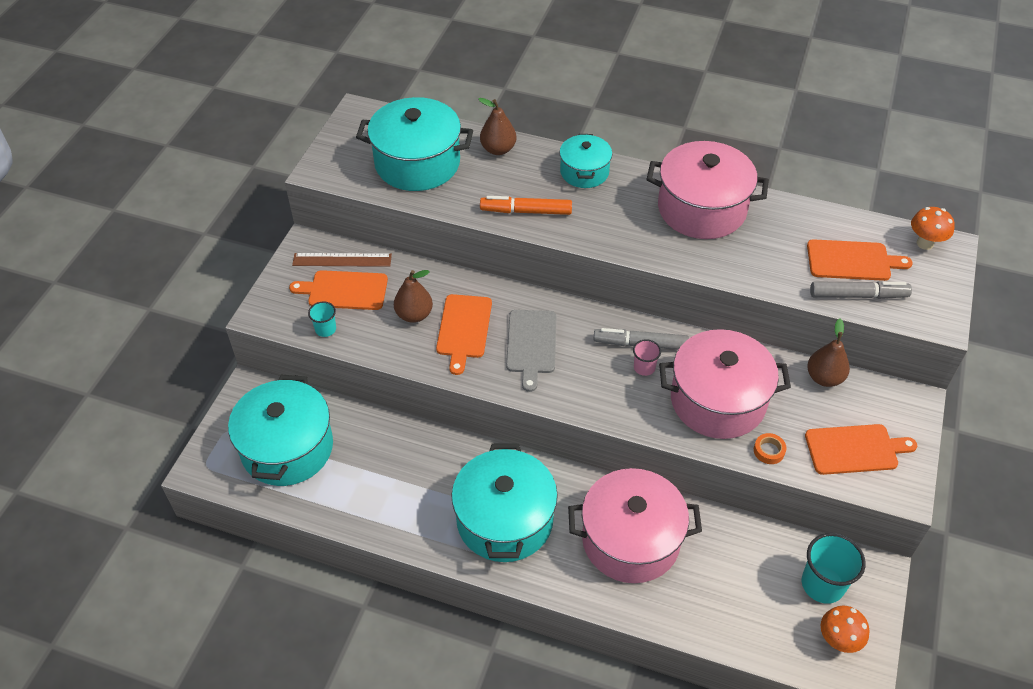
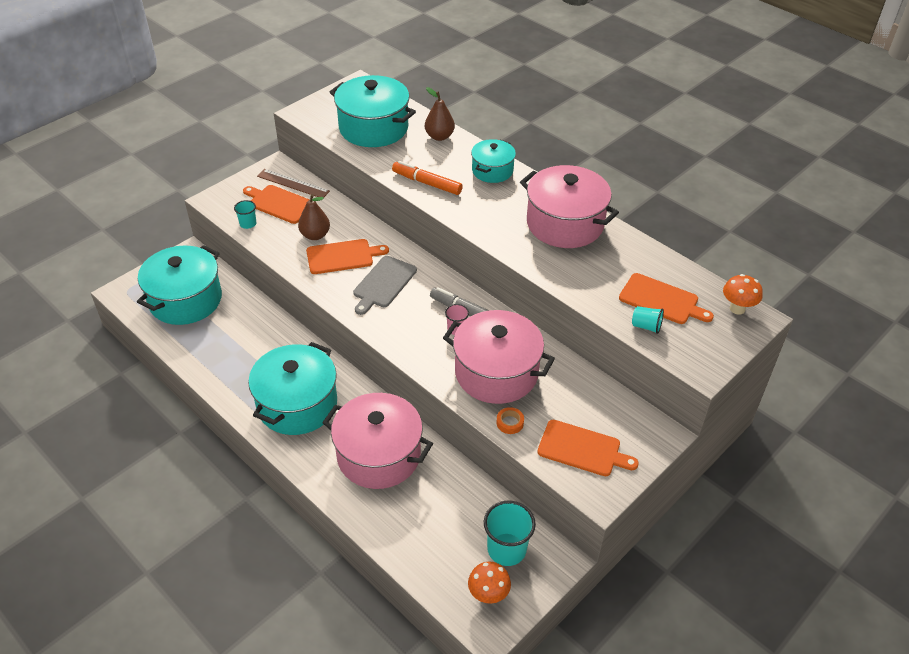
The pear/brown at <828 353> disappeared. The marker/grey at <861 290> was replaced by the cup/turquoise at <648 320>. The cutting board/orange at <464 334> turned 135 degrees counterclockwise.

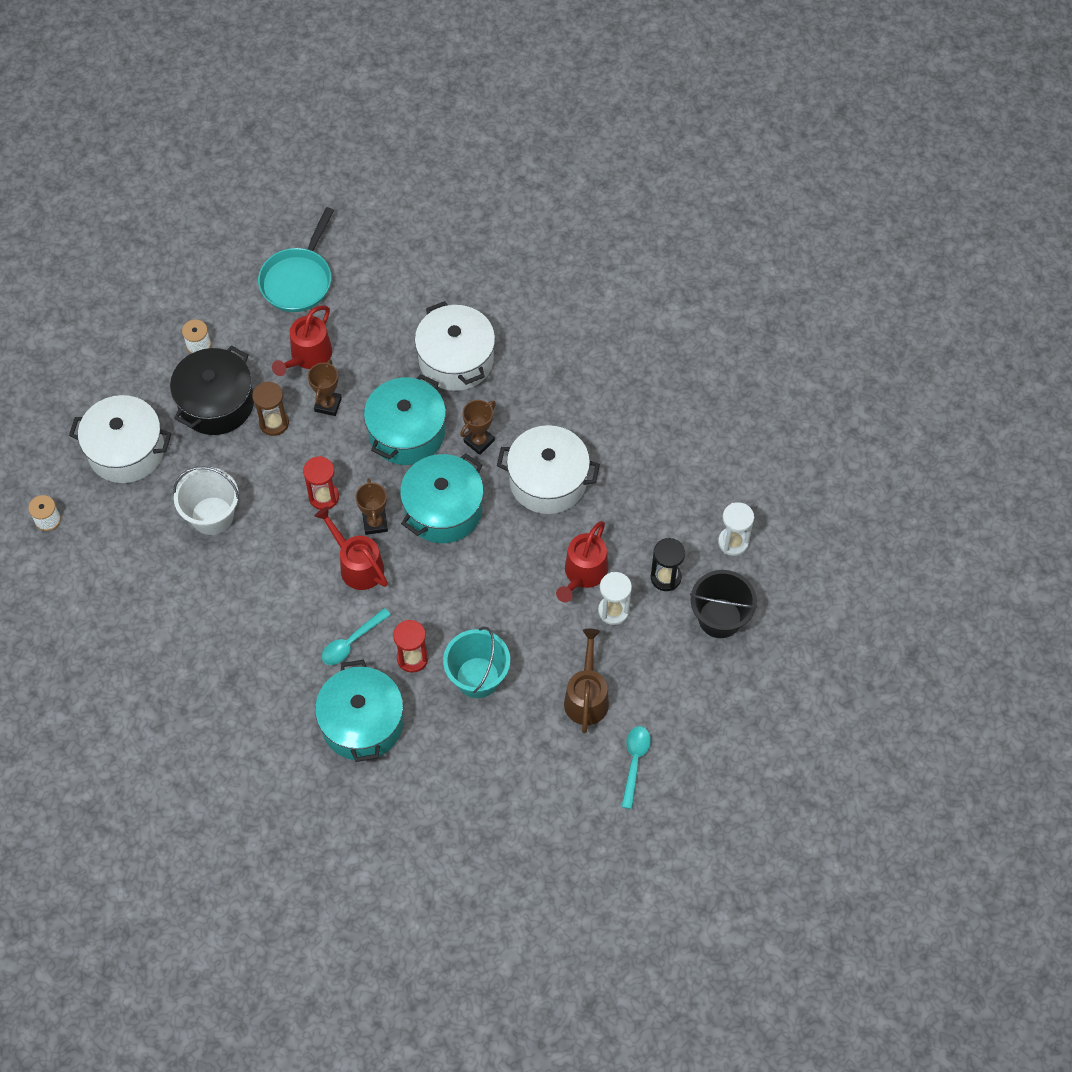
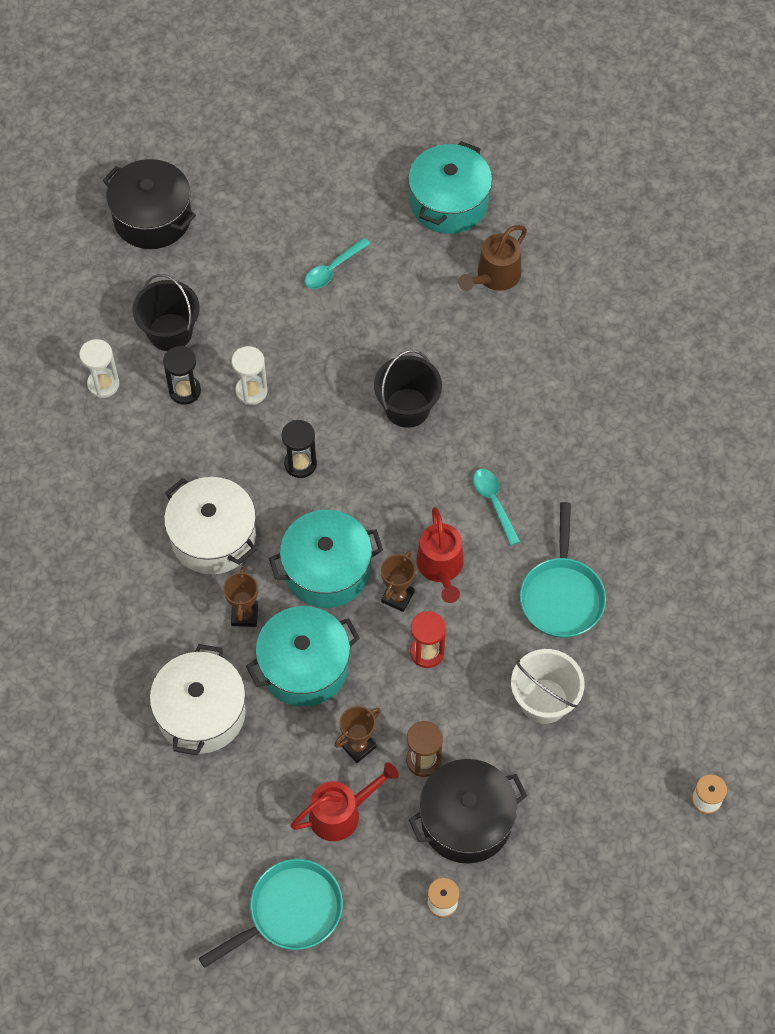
The pot/white at <120 439> disappeared. The hourglass/red at <410 646> disappeared. The watering can/red at <582 561> disappeared. The pot/black at <149 204> appeared. The hourglass/black at <299 449> appeared. The pan/turquoise at <563 570> appeared. The pot/turquoise moved from <359 711> to <450 187>. The watering can/brown moved from <586 681> to <492 258>. The bucket/turquoise at <476 662> became the bucket/black at <408 389>. The spoon/turquoise at <356 636> turned 105 degrees counterclockwise. The trophy/brown at <478 427> turned 75 degrees counterclockwise.

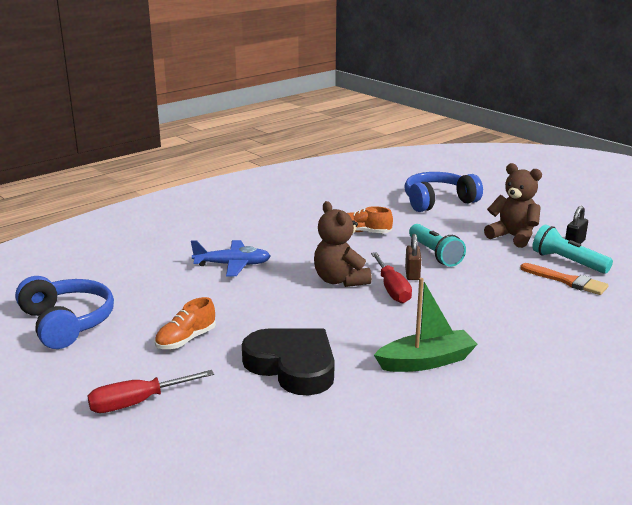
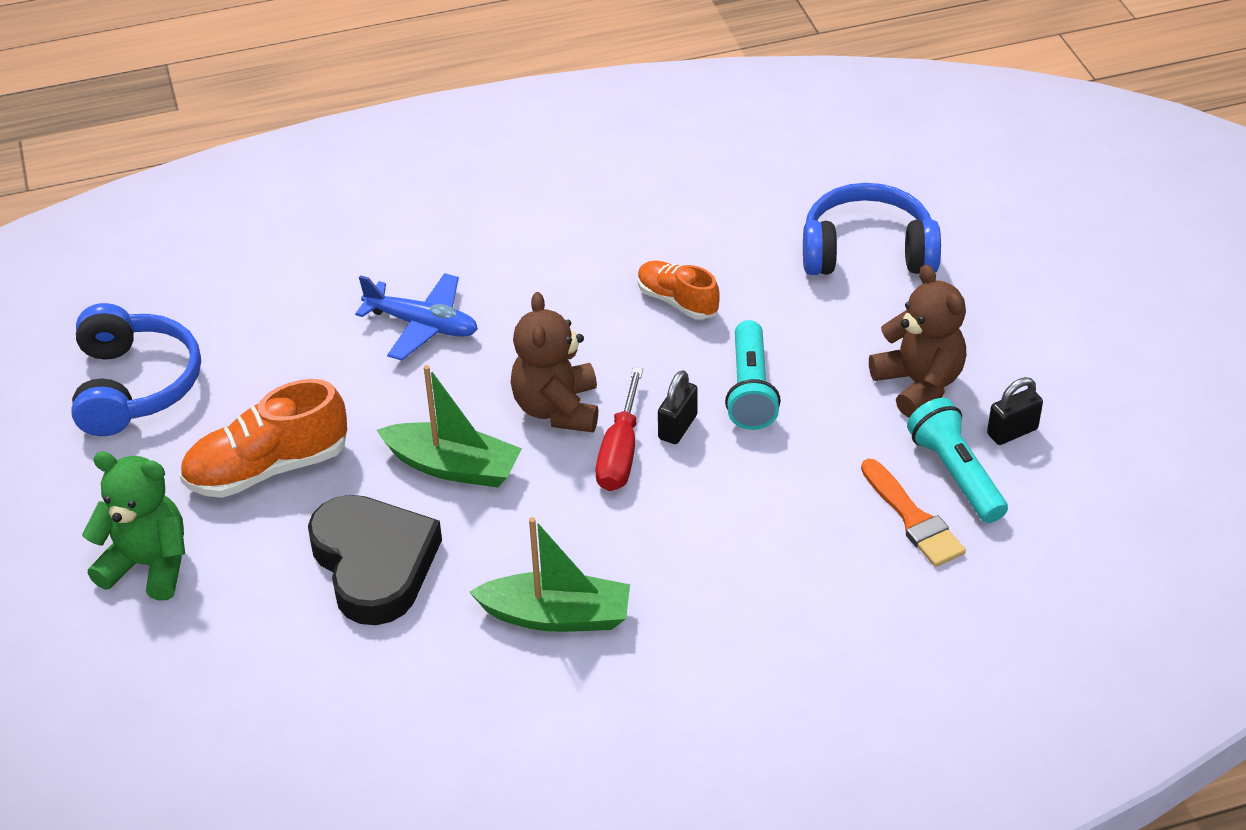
The boat/green at <449 426> appeared. The screwdriver/red at <150 391> was replaced by the teddy bear/green at <133 526>. The padlock/brown at <413 257> became the padlock/black at <678 407>. The shoe/orange at <185 323> changed to 1.62 times the size.

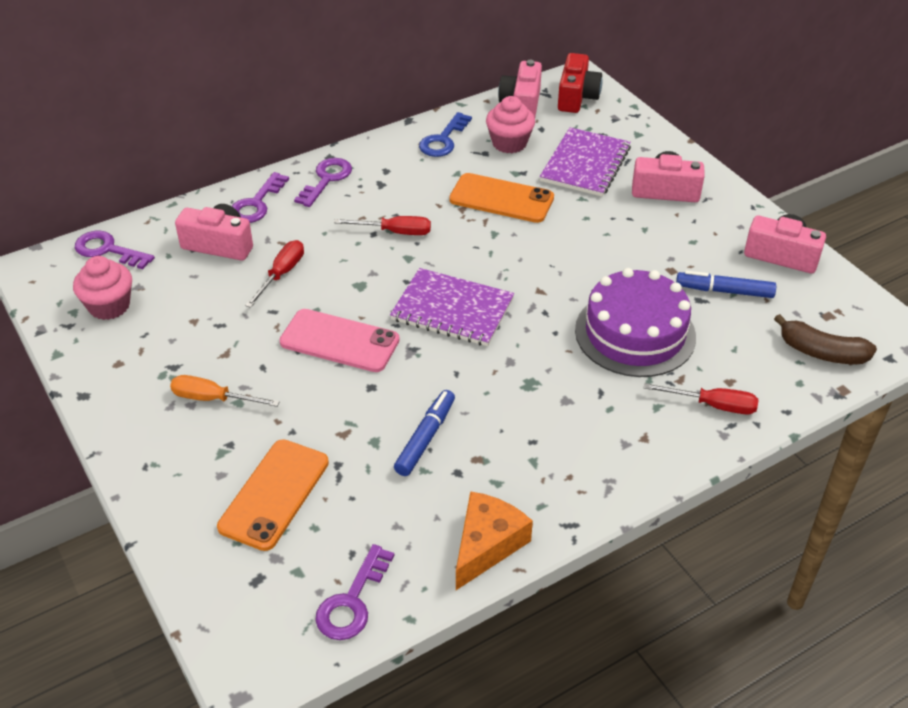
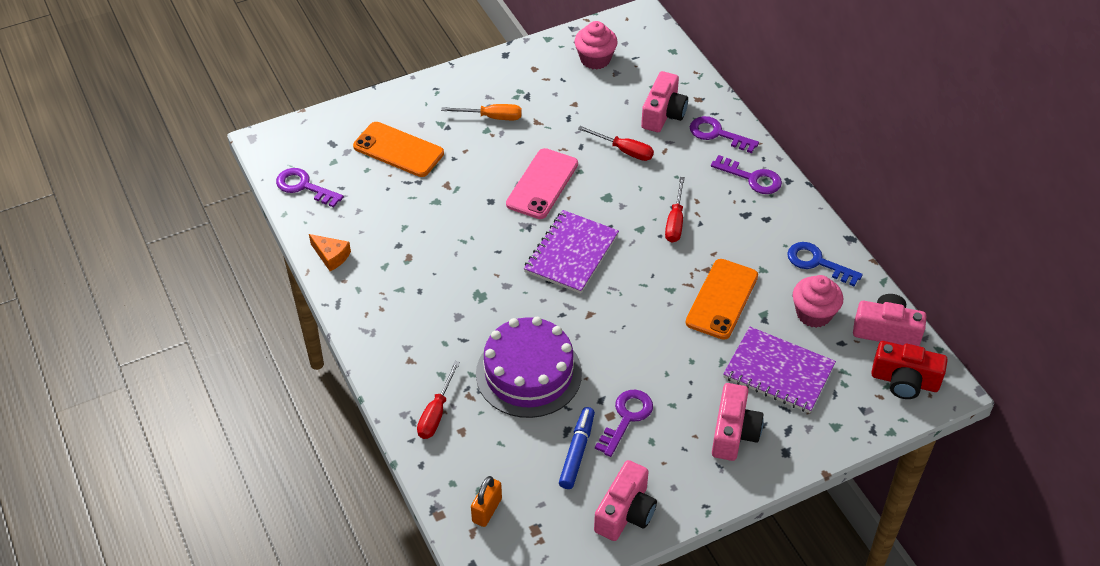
The marker/blue at <424 433> disappeared. The key/purple moved from <115 250> to <624 423>. The banana/brown at <825 339> was replaced by the padlock/orange at <486 501>. The screwdriver/orange at <225 391> turned 75 degrees clockwise. The cheese/orange at <494 540> changed to 0.64 times the size.

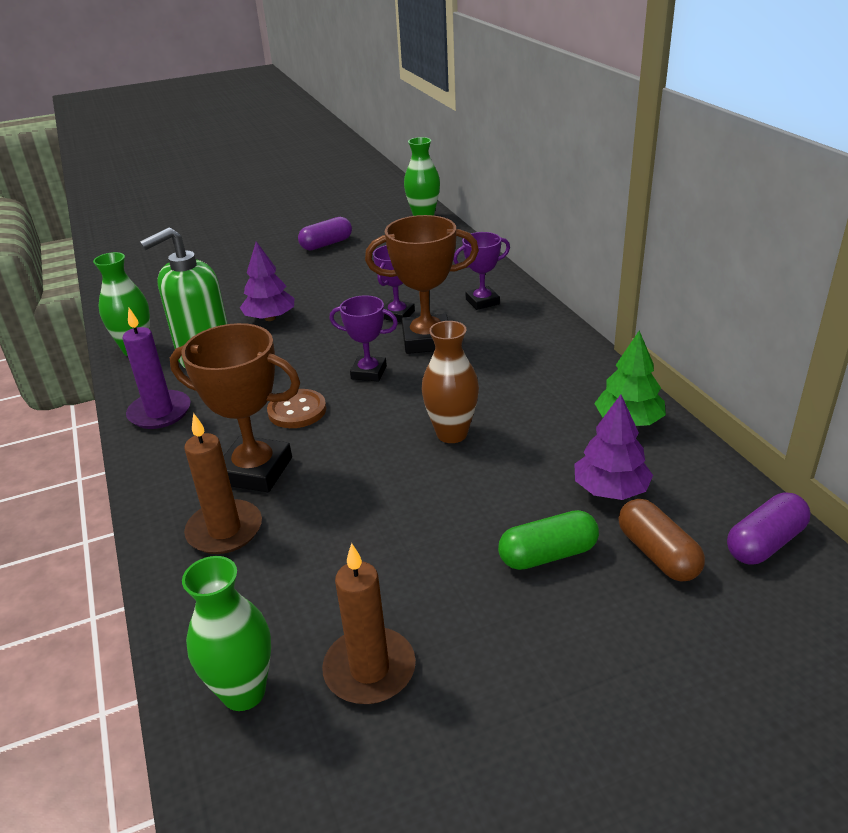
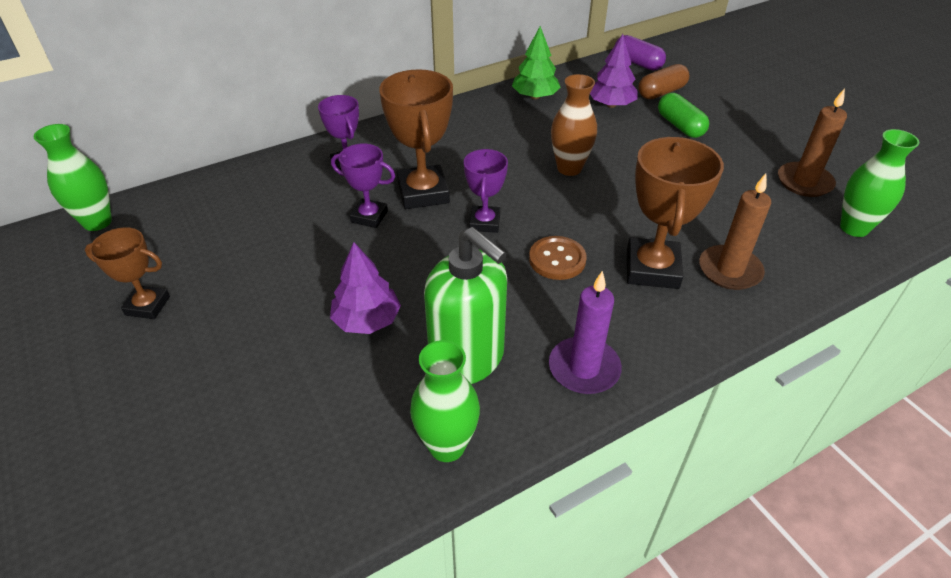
The capsule/purple at <325 234> was replaced by the trophy/brown at <127 273>.

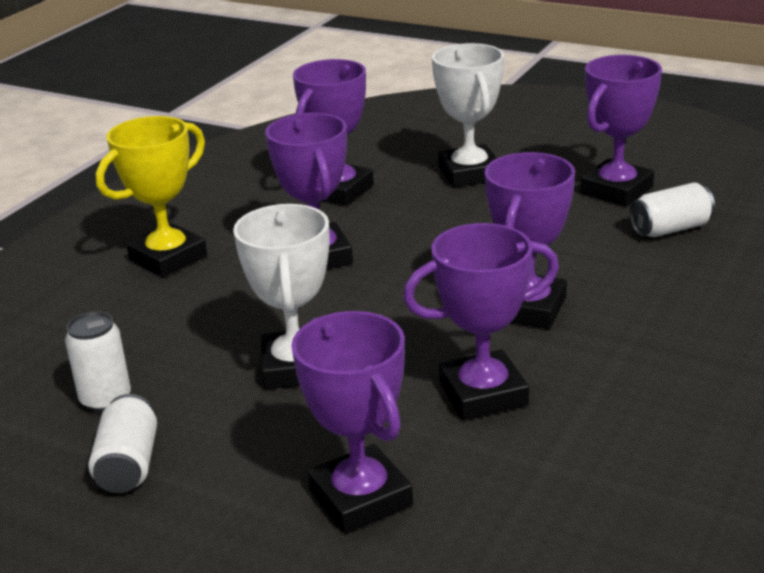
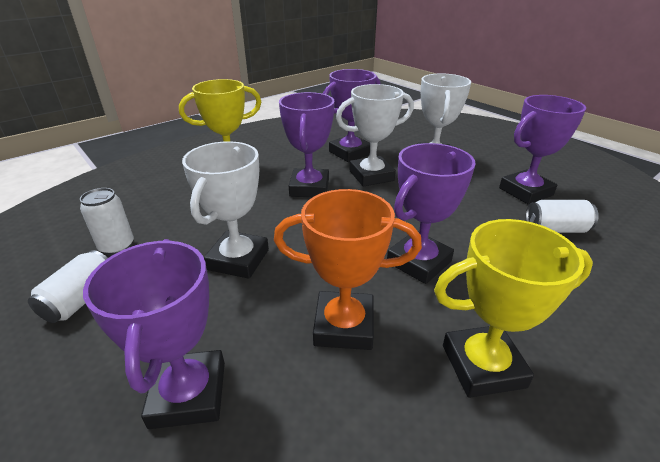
The trophy/white at <375 135> appeared. The trophy/yellow at <513 308> appeared. The trophy/purple at <481 321> became the trophy/orange at <348 269>.

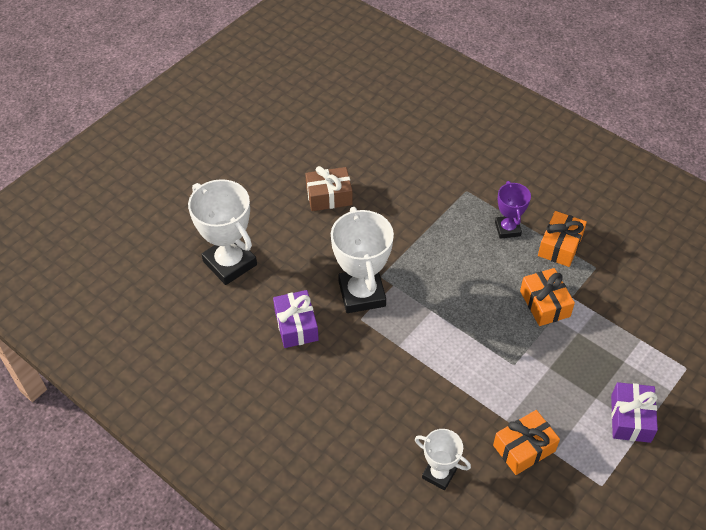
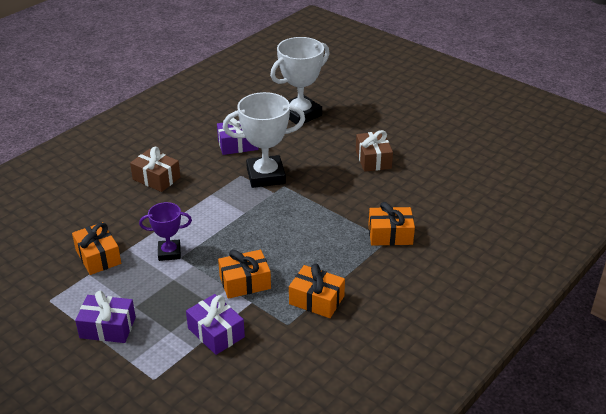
The trophy/white at <443 459> disappeared. The gift/brown at <155 169> appeared. The gift/purple at <215 324> appeared. The gift/orange at <391 223> appeared. The trophy/purple moved from <513 210> to <165 231>.

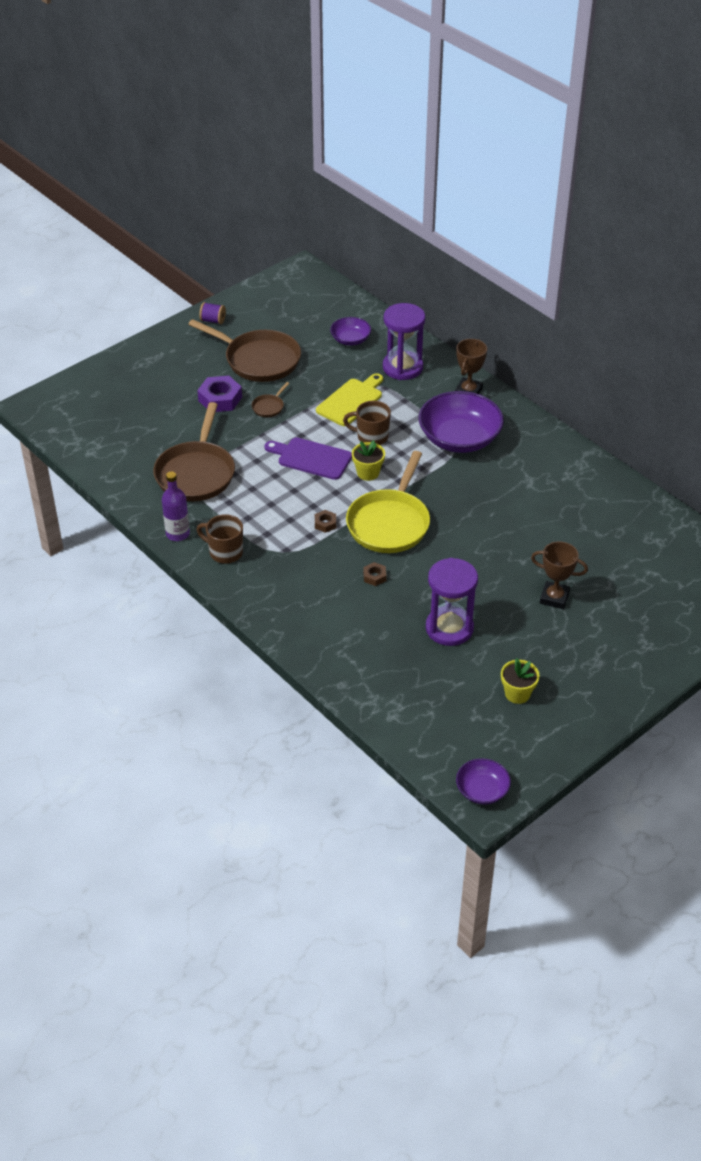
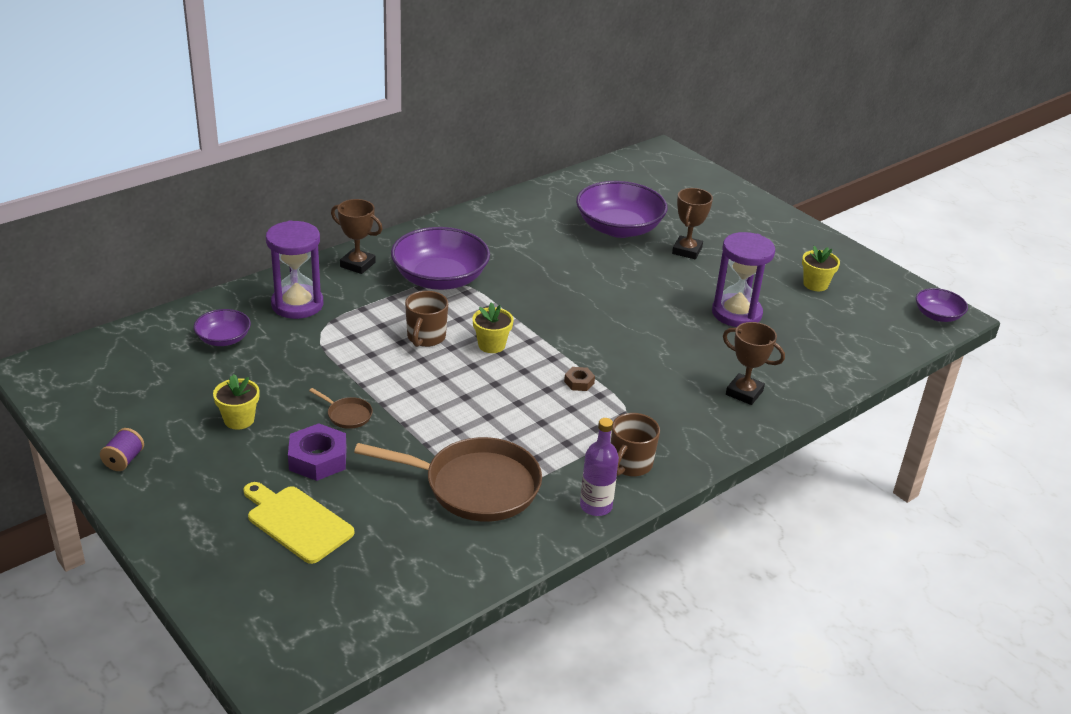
The cutting board/purple at <308 458> disappeared. The pan/yellow at <388 502> disappeared. The nut/brown at <375 574> disappeared. The bowl/purple at <621 209> appeared. The trophy/brown at <754 363> appeared. The cutting board/yellow moved from <349 399> to <298 523>. The pan/brown at <244 350> was replaced by the flower pot/yellow at <236 402>.

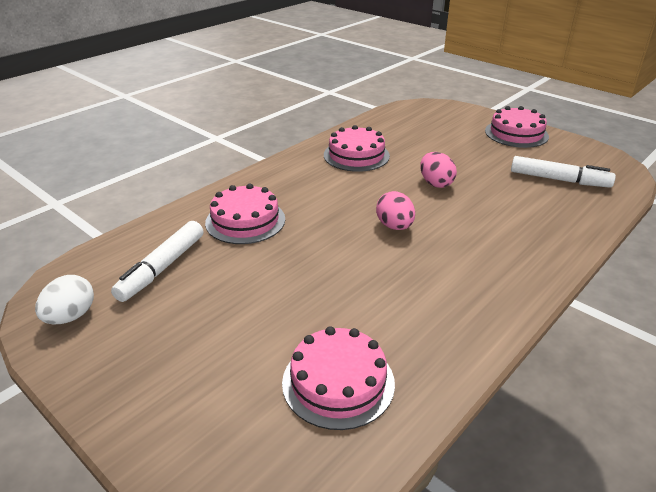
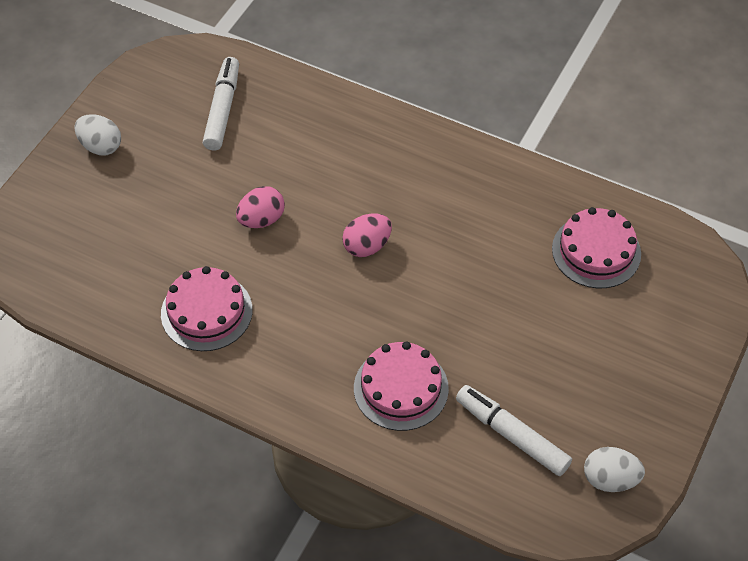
The cake/pink at <517 127> was replaced by the egg/white at <97 135>. The marker/white at <157 261> turned 150 degrees counterclockwise.

